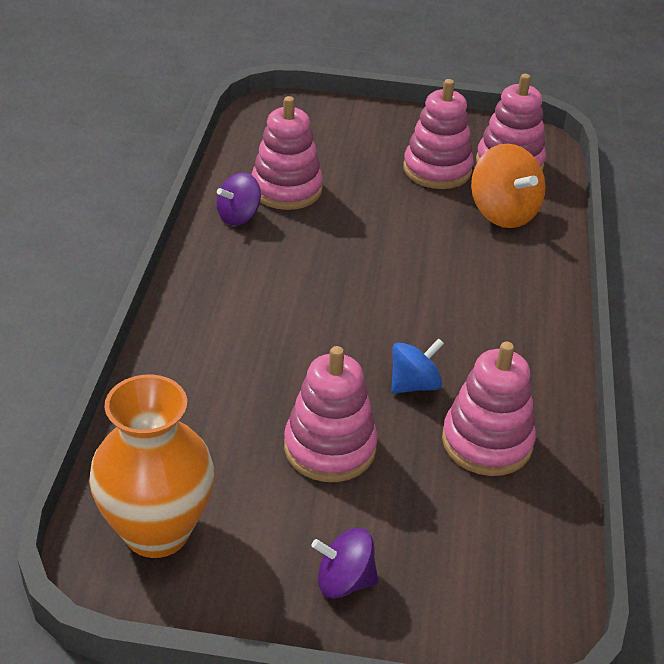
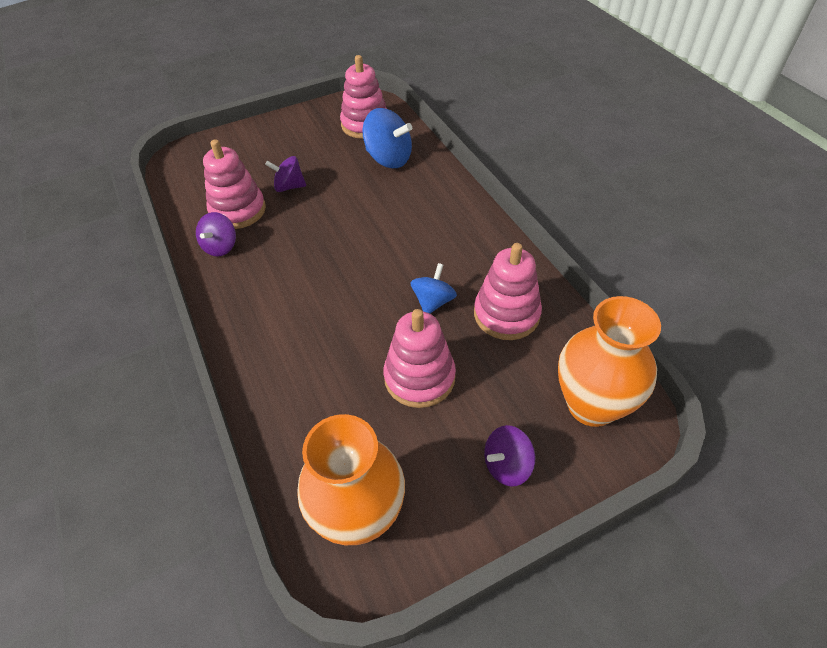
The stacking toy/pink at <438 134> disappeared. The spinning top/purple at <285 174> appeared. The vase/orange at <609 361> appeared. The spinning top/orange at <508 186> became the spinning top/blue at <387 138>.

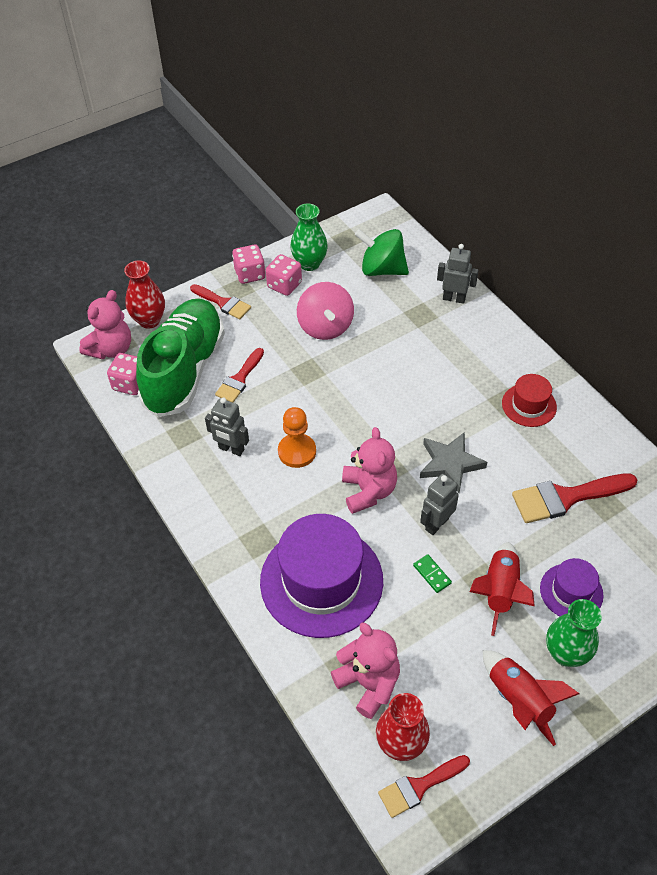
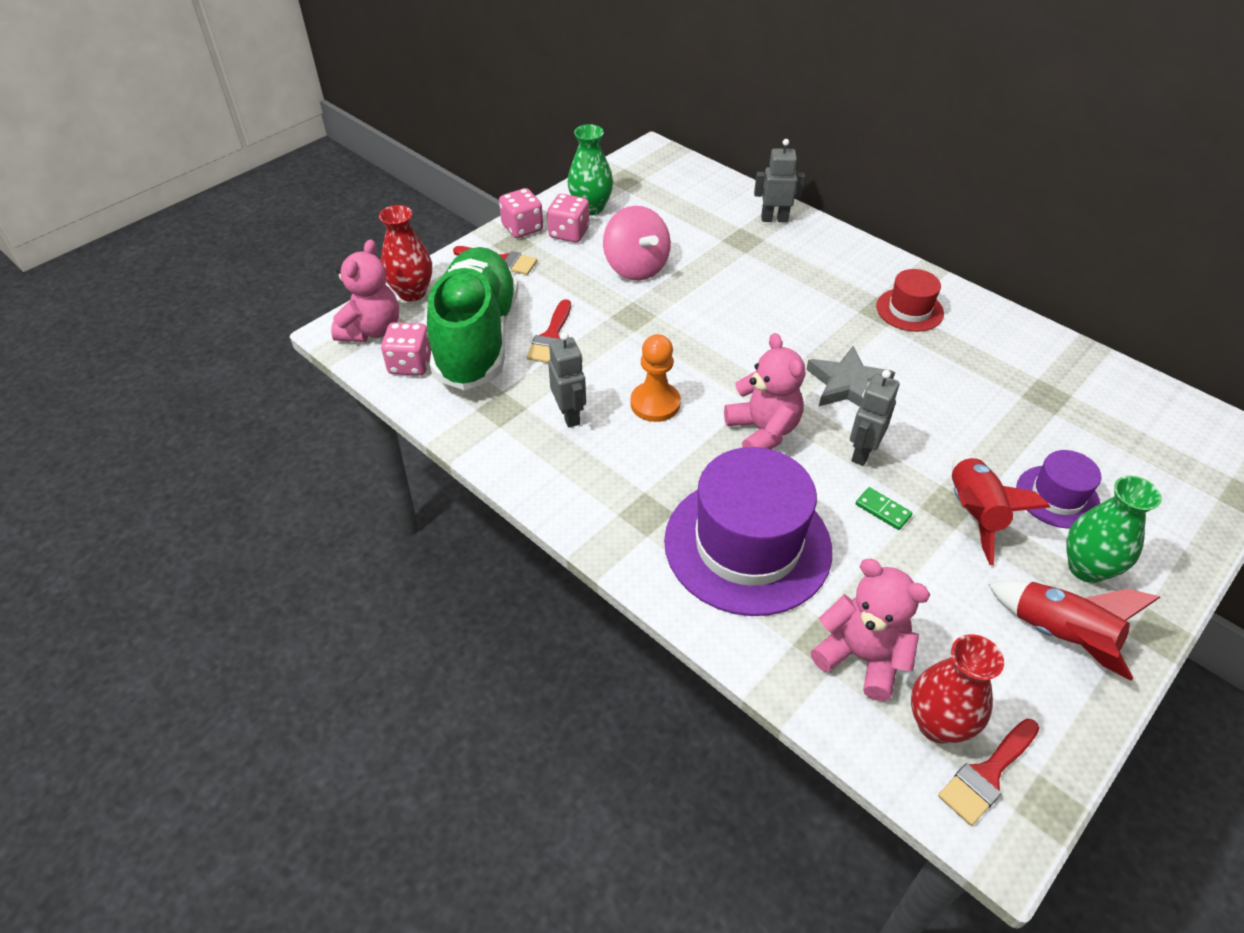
The spinning top/green at <382 252> disappeared. The brush/red at <574 498> disappeared. The robot/grey at <227 427> turned 120 degrees counterclockwise.

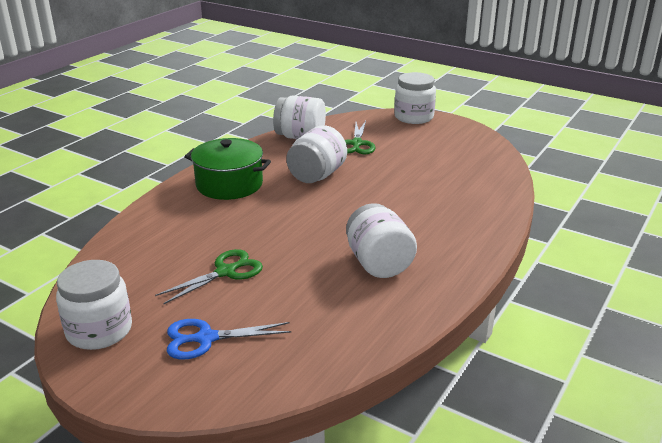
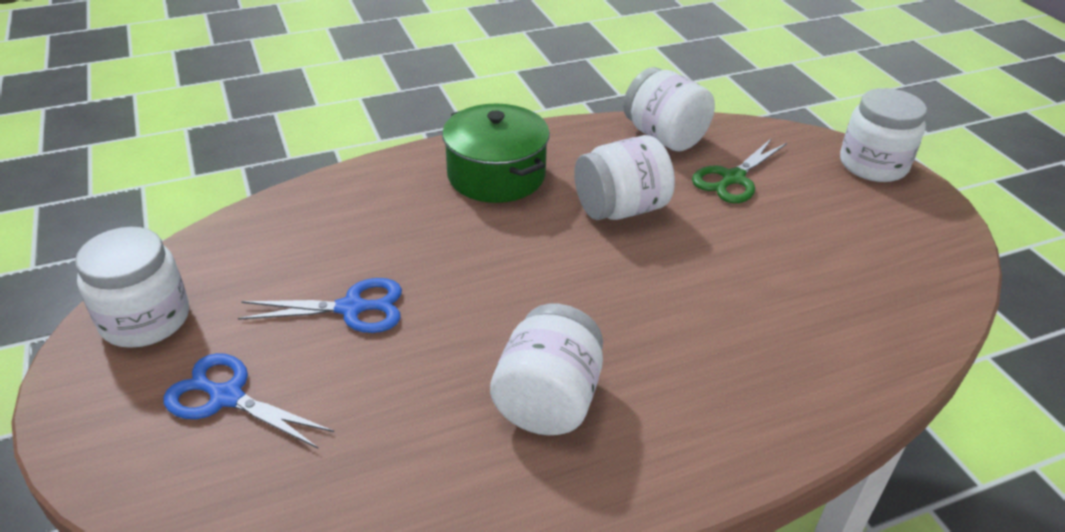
The scissors/green at <209 277> became the scissors/blue at <320 305>.

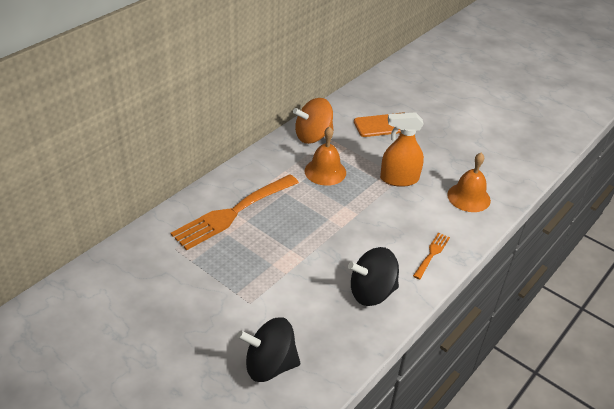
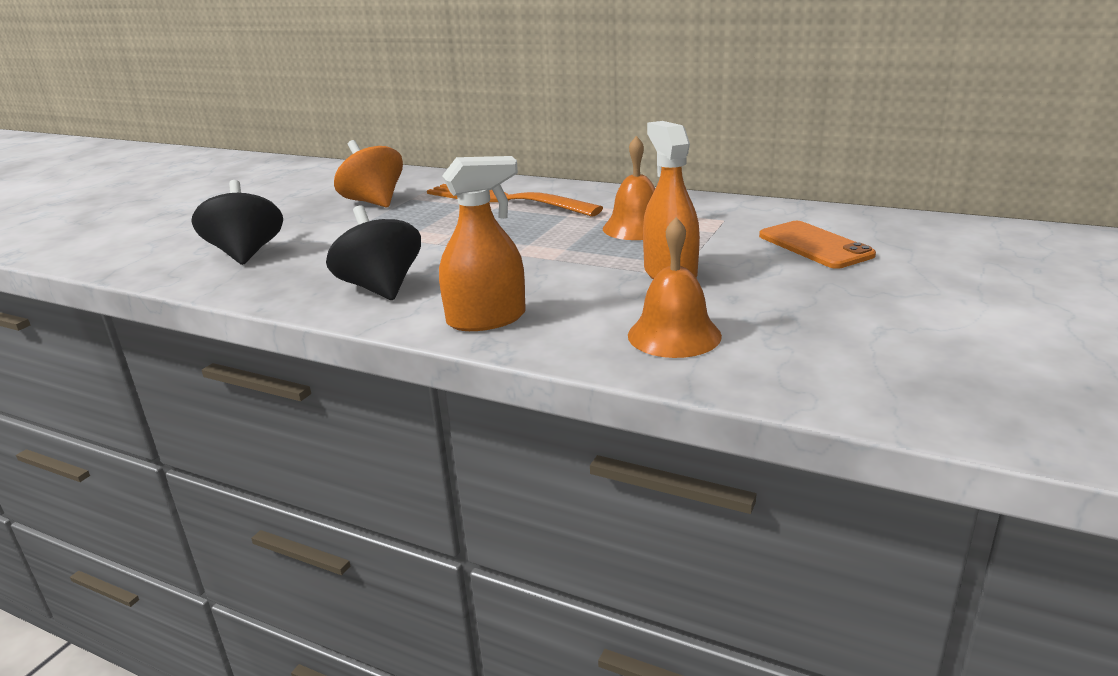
The spinning top/orange moved from <313 121> to <368 173>. The fork/orange at <431 256> was replaced by the spray bottle/orange at <482 243>.

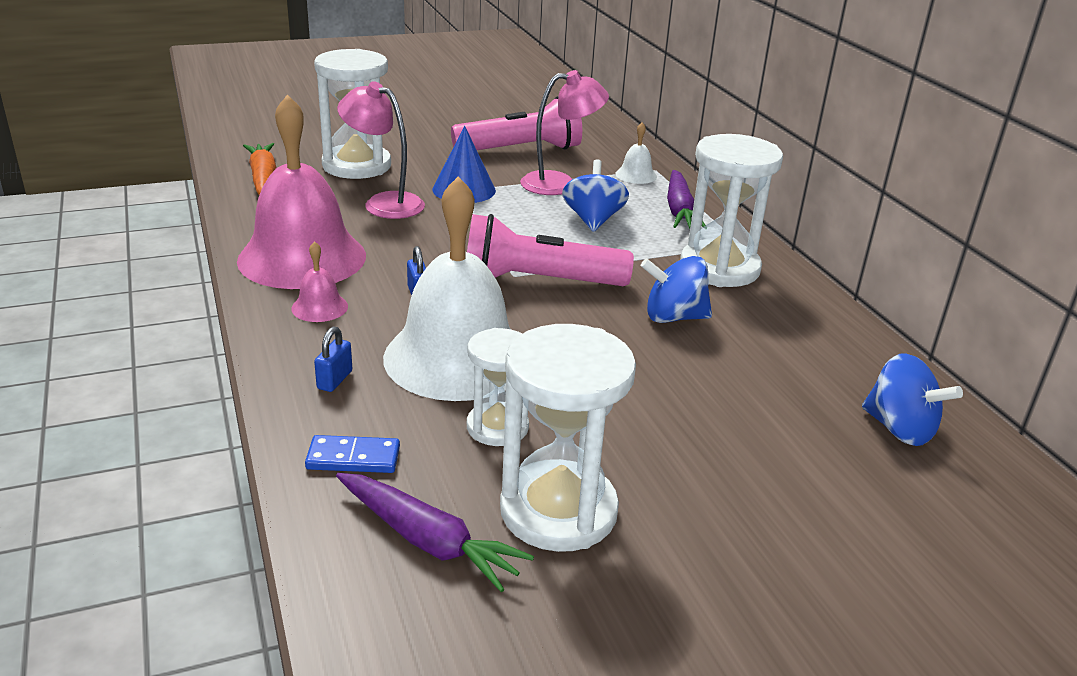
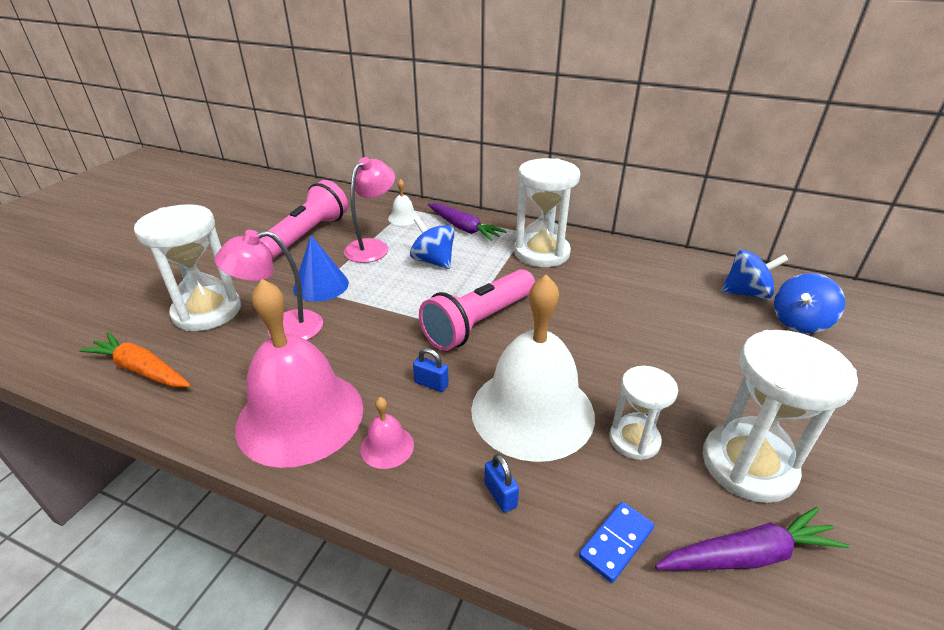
The spinning top/blue moved from <676 289> to <809 303>.

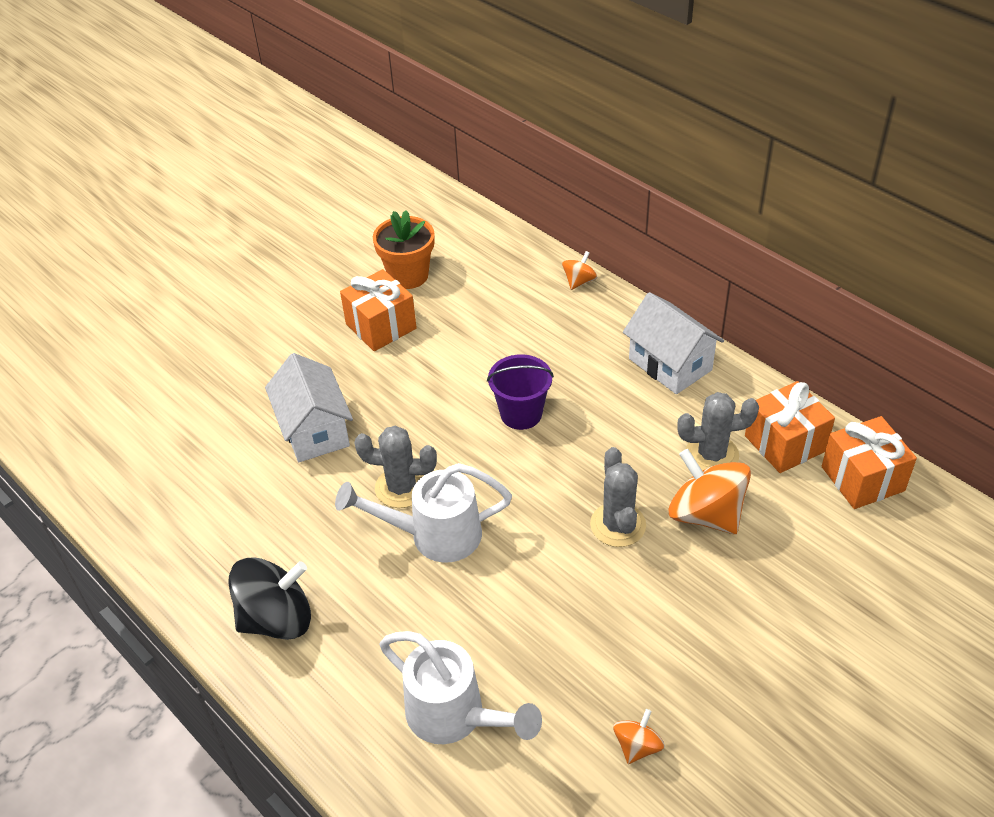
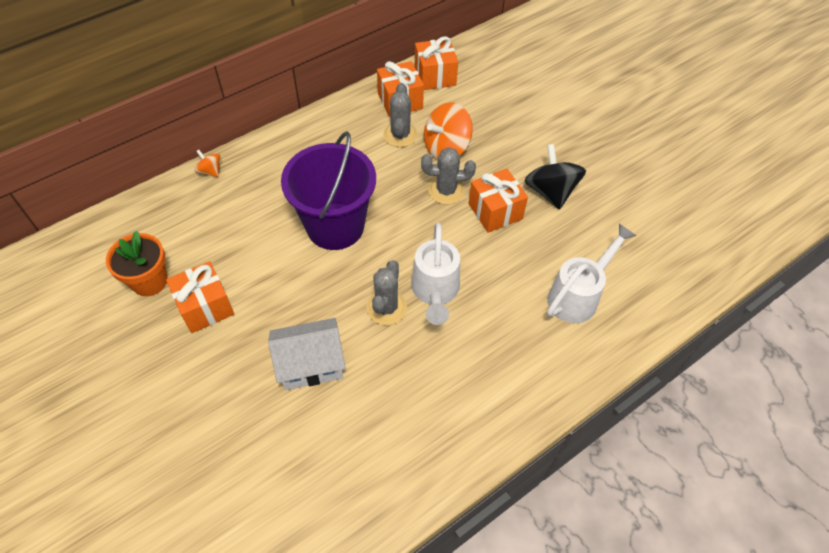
The spinning top/orange at <639 736> disappeared. The house/white at <673 343> disappeared. The gift/orange at <498 200> appeared. The spinning top/black moved from <269 598> to <555 177>. The bucket/purple at <520 392> changed to 1.88 times the size.

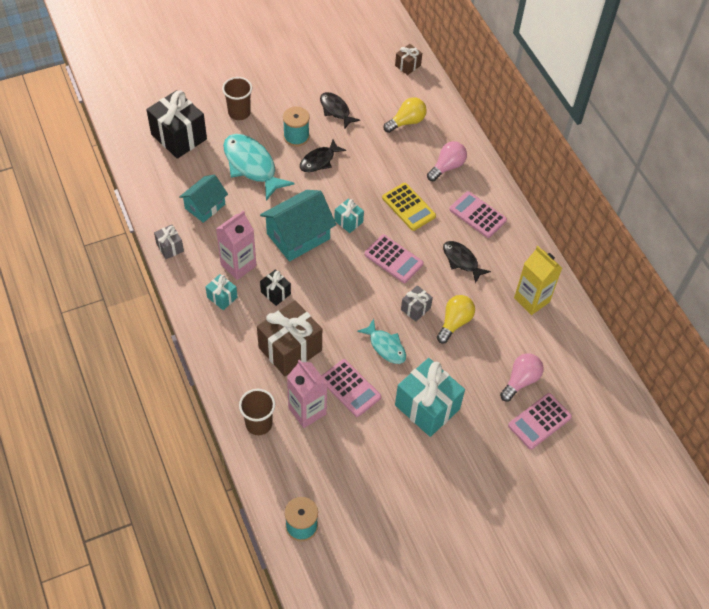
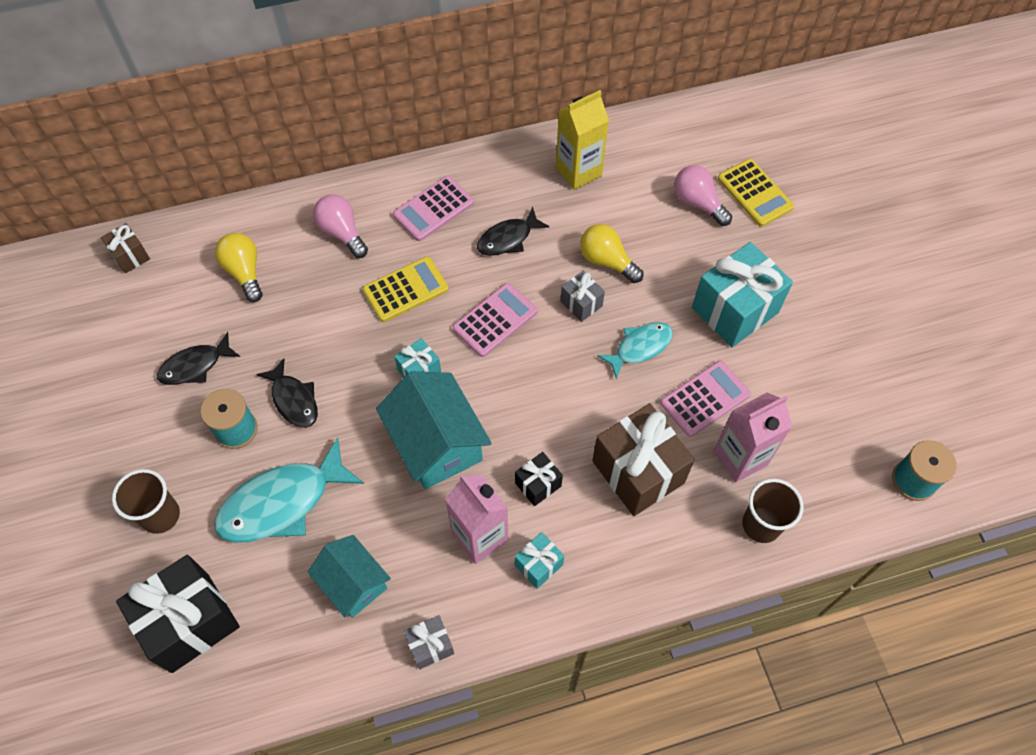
The calculator/pink at <540 421> became the calculator/yellow at <756 193>.

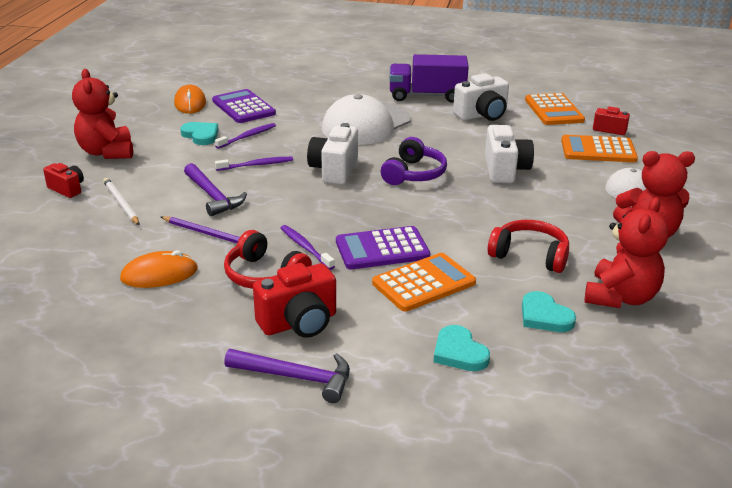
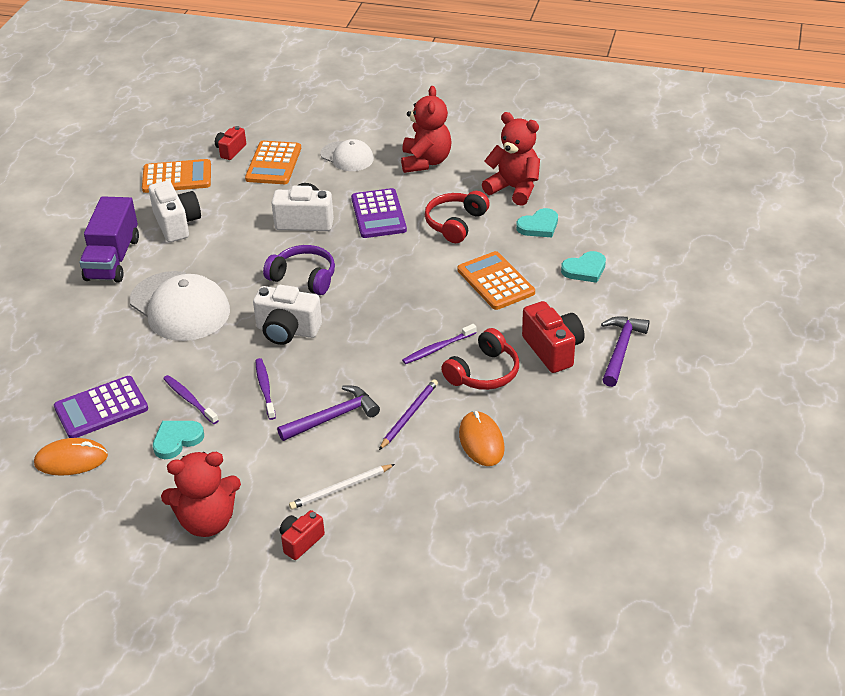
The calculator/purple moved from <383 247> to <379 213>.

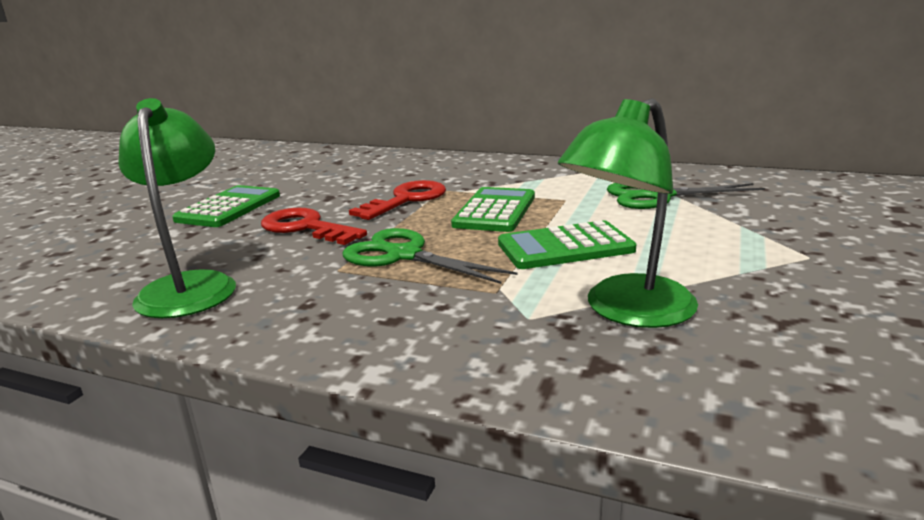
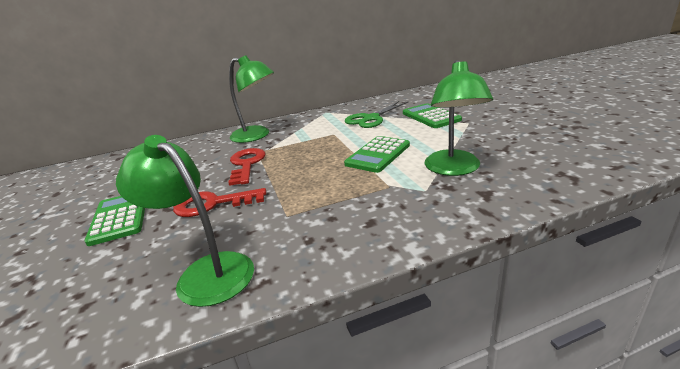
The scissors/green at <430 256> disappeared. The lamp/green at <251 99> appeared. The calculator/green moved from <493 209> to <432 115>.

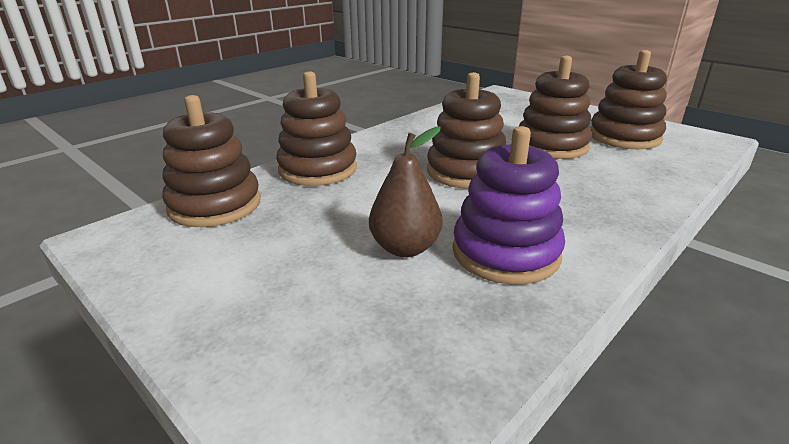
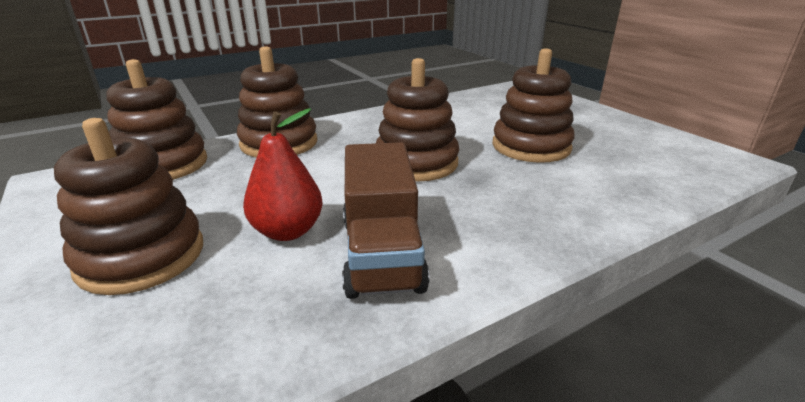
The stacking toy/brown moved from <628 99> to <128 206>. The stacking toy/purple at <509 205> was replaced by the truck/brown at <386 220>. The pear/brown at <405 192> became the pear/red at <283 174>.

